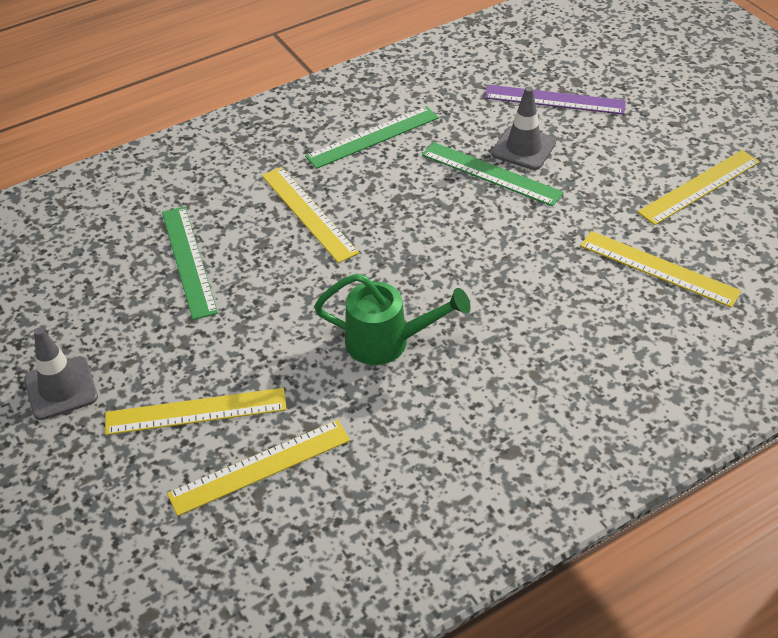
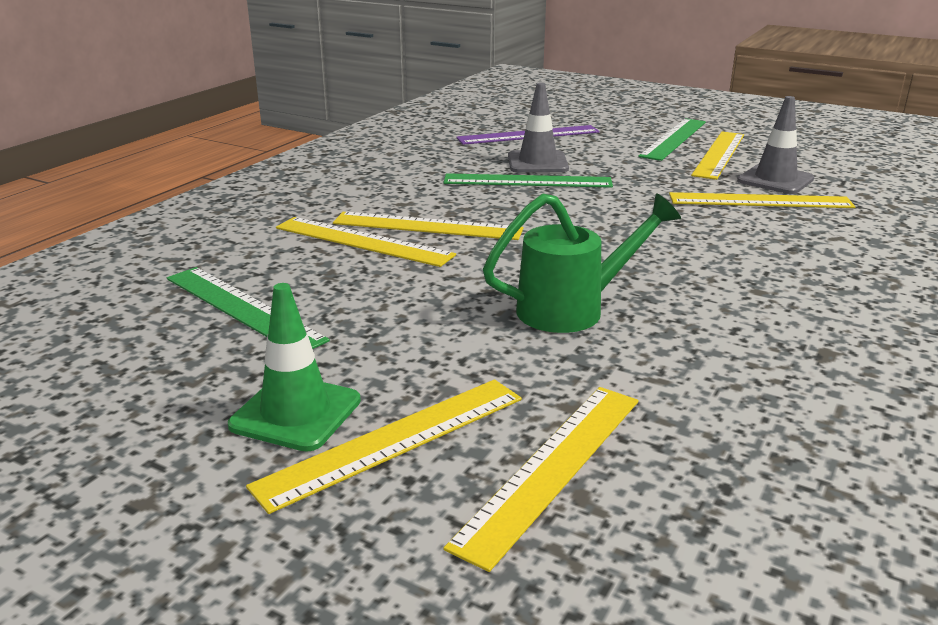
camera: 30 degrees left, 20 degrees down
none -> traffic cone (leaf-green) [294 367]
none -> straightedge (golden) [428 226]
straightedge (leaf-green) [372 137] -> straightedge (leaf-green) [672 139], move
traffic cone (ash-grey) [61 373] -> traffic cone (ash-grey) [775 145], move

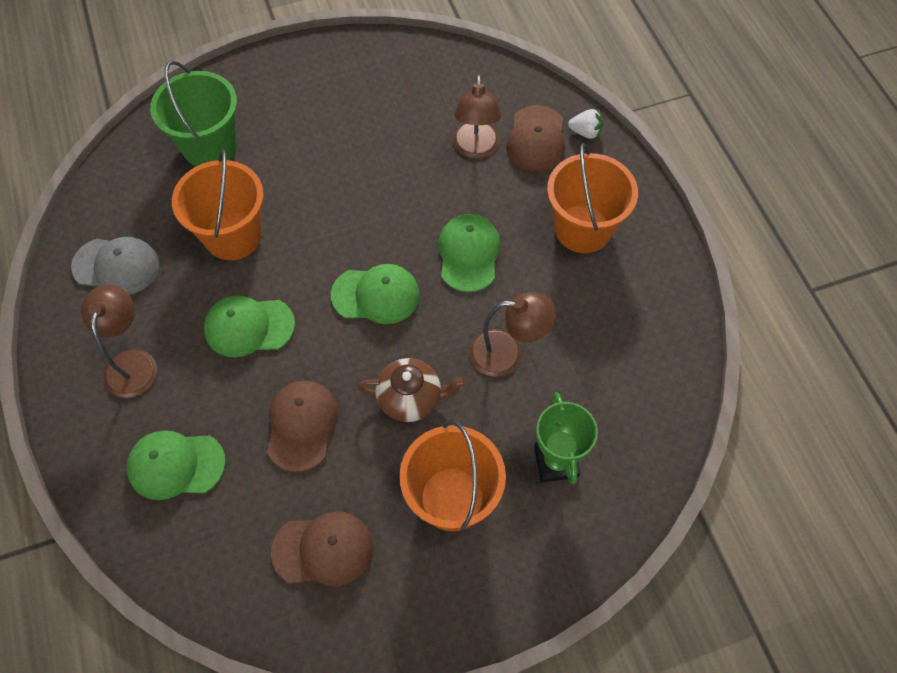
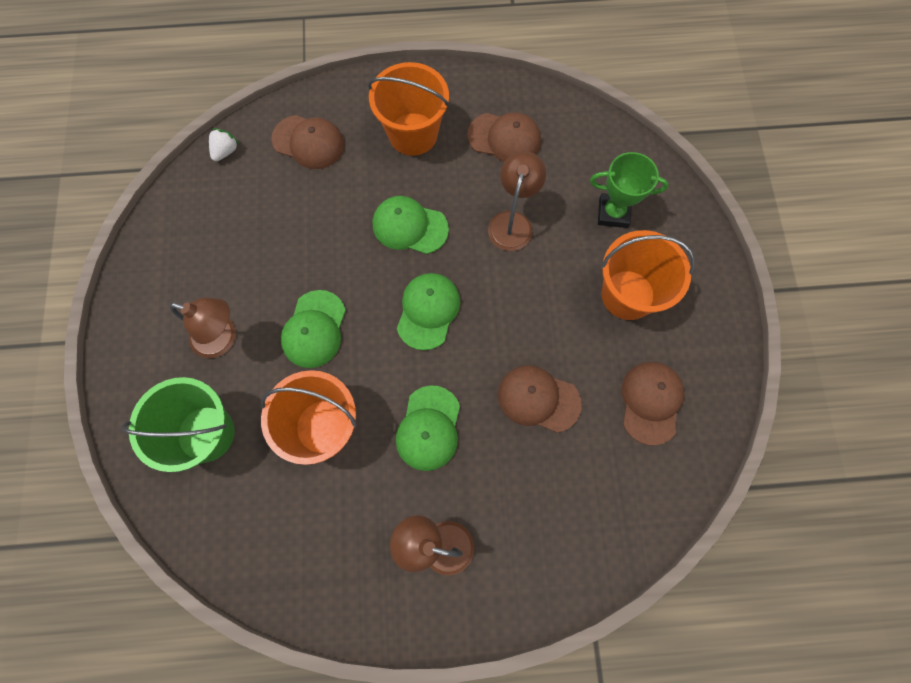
camera: 75 degrees left, 10 degrees up
desk lamp (russet) [477 116] -> desk lamp (russet) [202 328], move
toy strawberry (white) [585 124] -> toy strawberry (white) [224 144], move
baseball cap (leaf-green) [176 465] -> baseball cap (leaf-green) [313 329], move
none -> baseball cap (russet) [504 137]
baseball cap (ash-grey) [115 266] -> none
tea pot (russet) [411 390] -> none

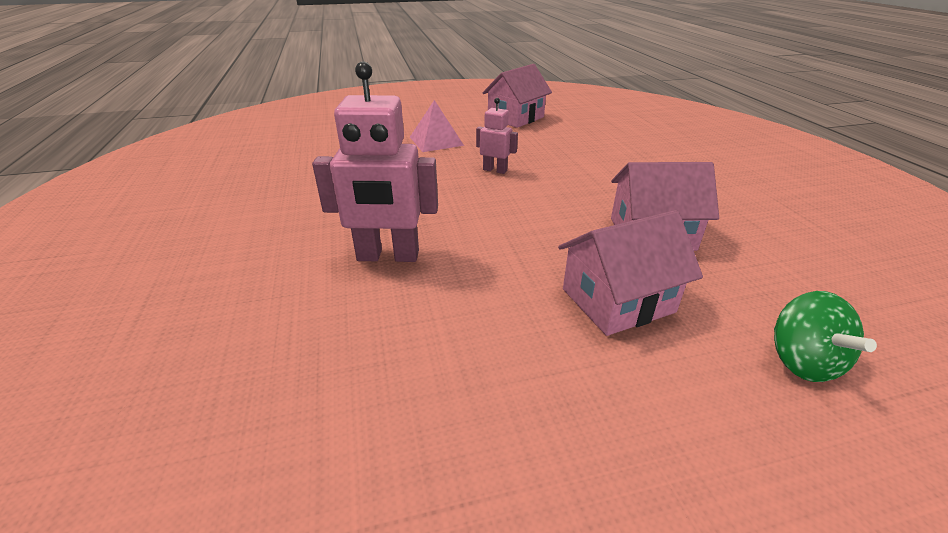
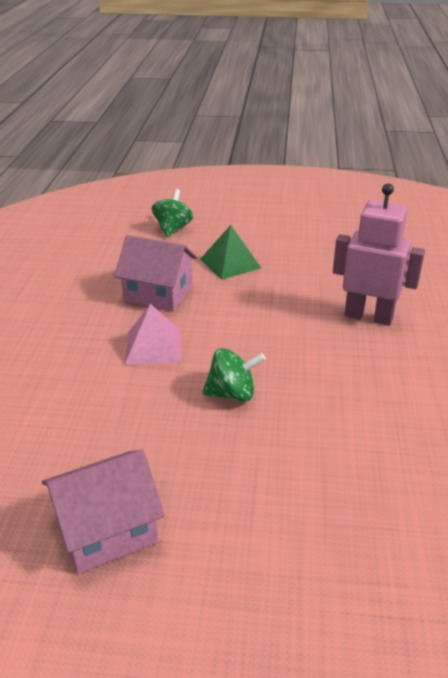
camera: 160 degrees left, 0 degrees up
solid pyramid (rosy) [437 126] -> solid pyramid (rosy) [153 334], move
toy house (rosy) [630 273] -> solid pyramid (leaf-green) [230 252]
robot figure (rosy) [497 136] -> whirligig (leaf-green) [234 375]

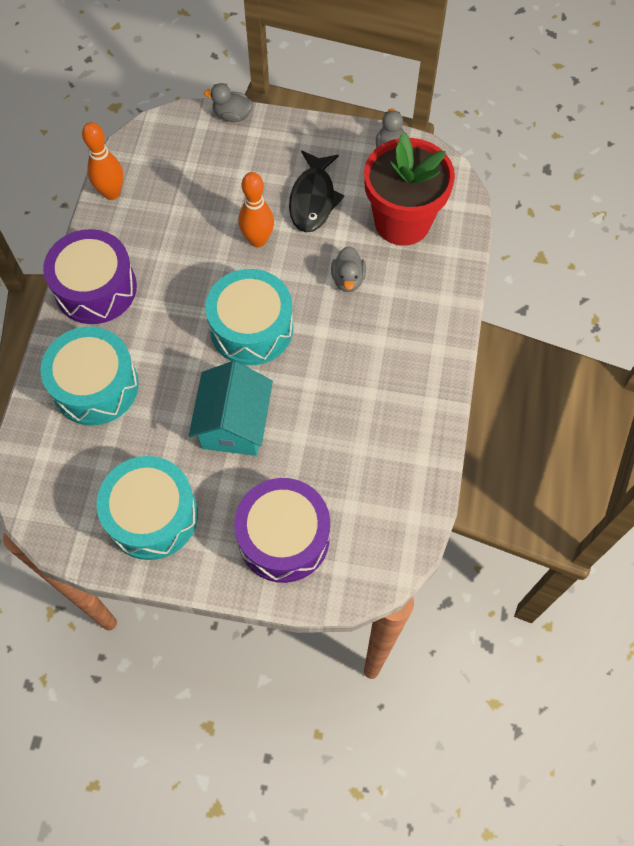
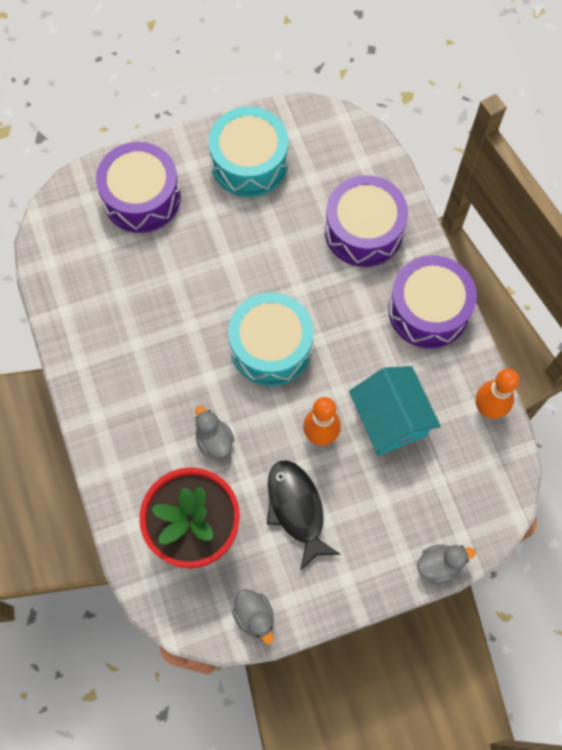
camera: 150 degrees right, 5 degrees up
drum (turquoise) [89 376] -> drum (royal purple) [366 221]
toy house (turquoise) [231 408] -> toy house (turquoise) [395 411], move

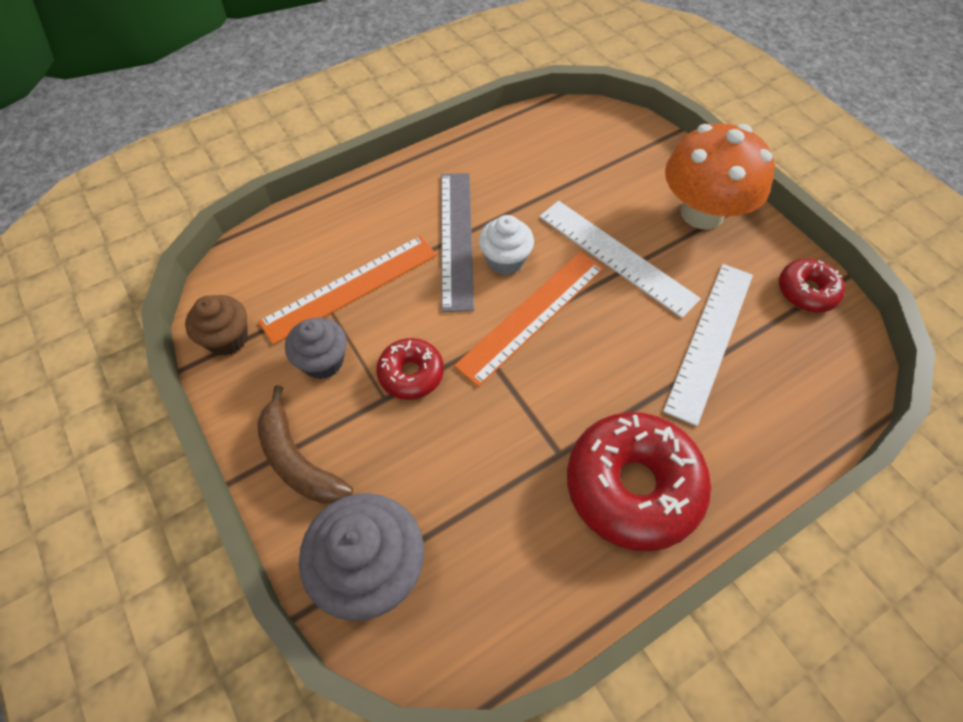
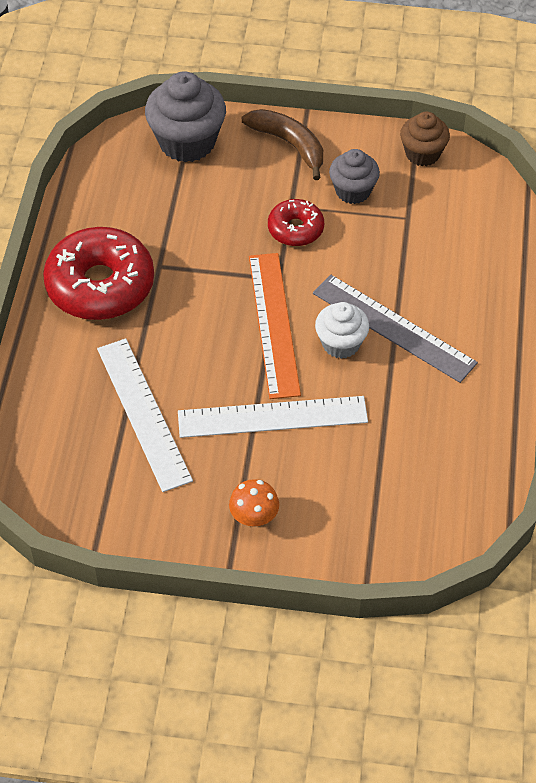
camera: 130 degrees right, 5 degrees down
mushroom (orange-coloured) [720 176] -> mushroom (orange-coloured) [254 503], x0.45
banana fruit (russet) [305 444] -> banana fruit (russet) [282 144], 45 degrees clockwise
straightedge (orange-coloured) [347 290] -> none
glazed donut (crimson) [812 285] -> none

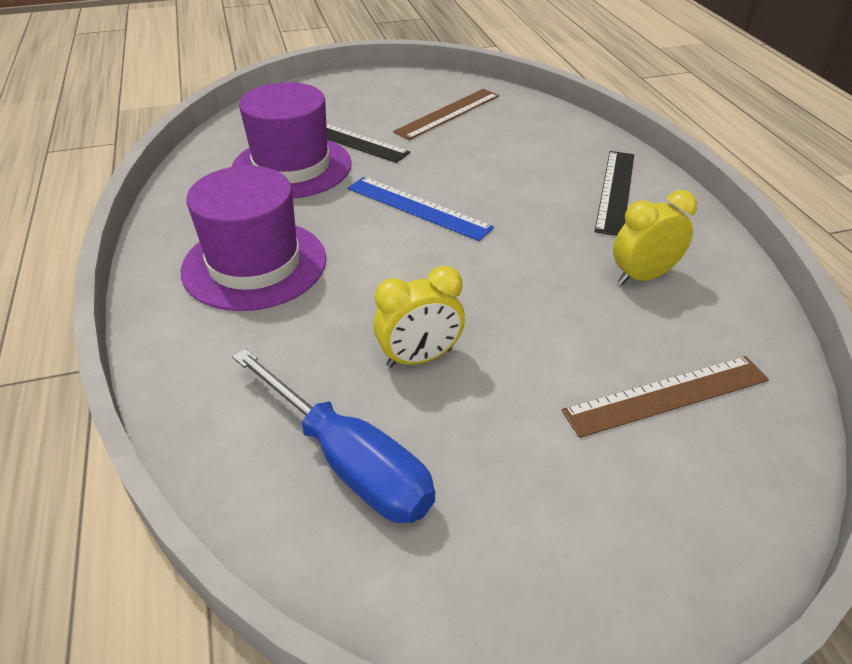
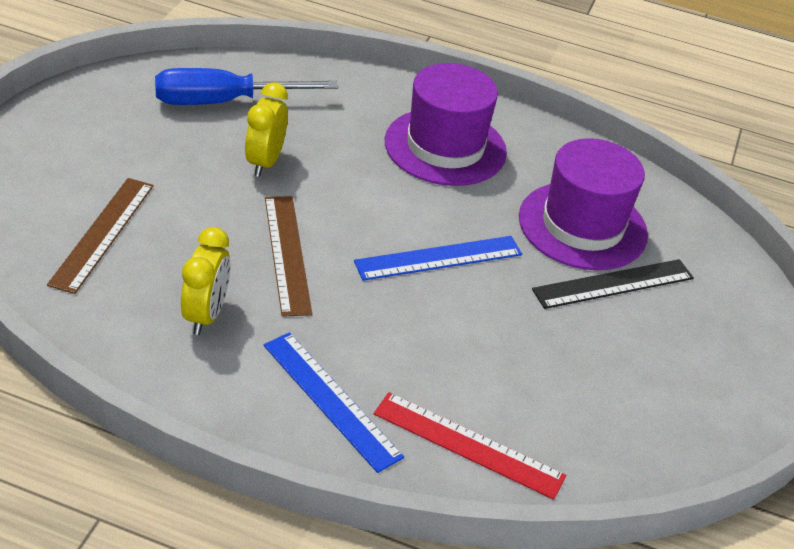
camera: 120 degrees right, 0 degrees up
straightedge (jet-black) [614 193] -> straightedge (royal blue) [334 402]
straightedge (russet) [446 114] -> straightedge (russet) [288 256], move
none -> straightedge (crimson) [470 446]

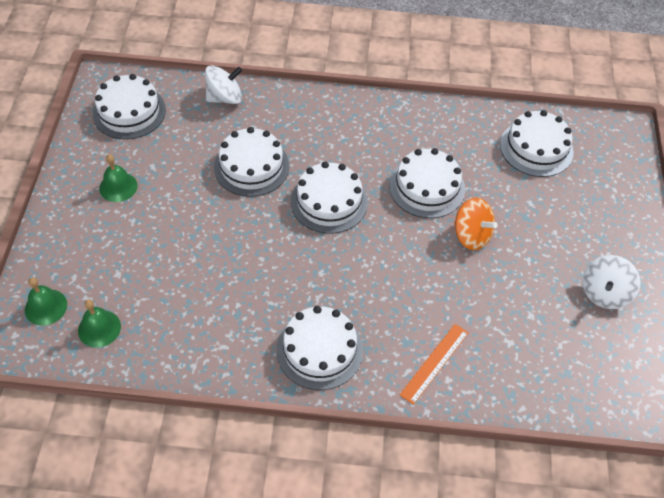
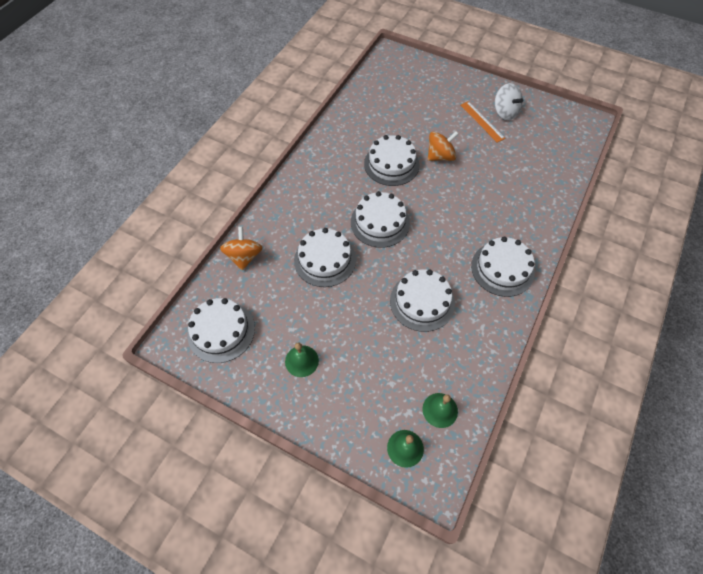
camera: 65 degrees left, 5 degrees up
whirligig (white) [223 85] -> whirligig (orange-coloured) [241 248]
cake (white) [537 143] -> cake (white) [422 300], move
straightedge (orange-coloured) [434 364] -> straightedge (orange-coloured) [483 121], move

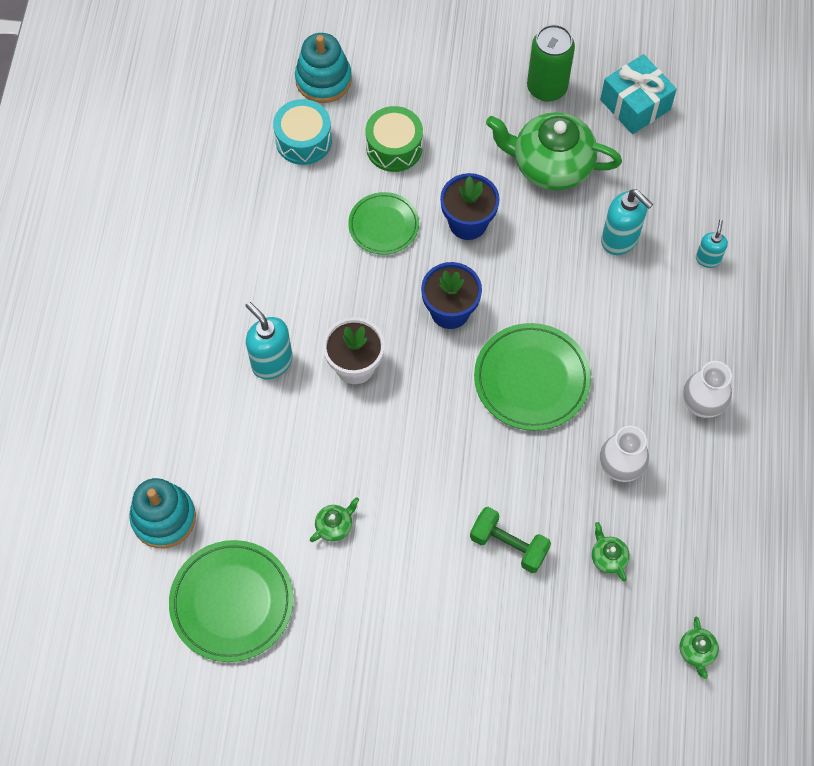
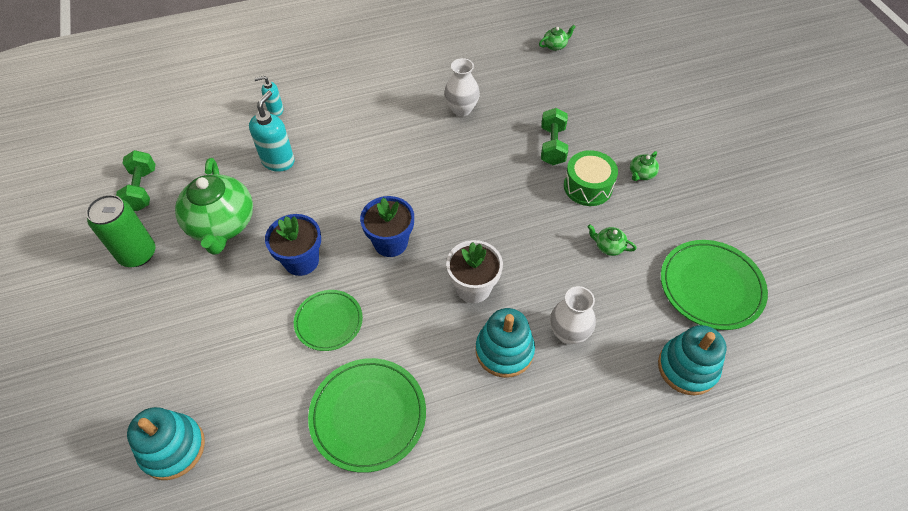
camera: 115 degrees left, 10 degrees down
present (turquoise) [638 94] -> hand weight (leaf-green) [136 180]
flat dish (leaf-green) [532 377] -> flat dish (leaf-green) [367 415], move
soap dispenser (turquoise) [269 340] -> stacking toy (turquoise) [505 343]
tall vase (white) [707 389] -> tall vase (white) [573 315], move
drum (leaf-green) [394 139] -> drum (leaf-green) [591 178], move
tea pot (leaf-green) [611 552] -> tea pot (leaf-green) [644 166], move
drum (turquoise) [302 132] -> none

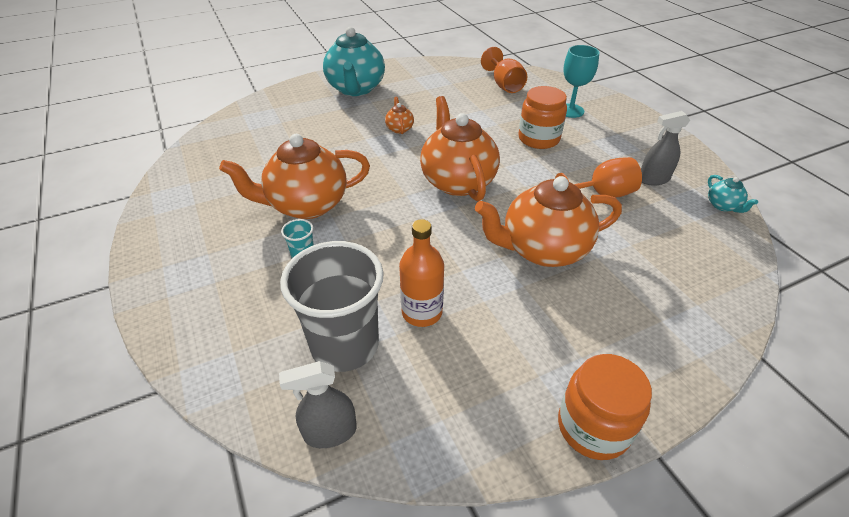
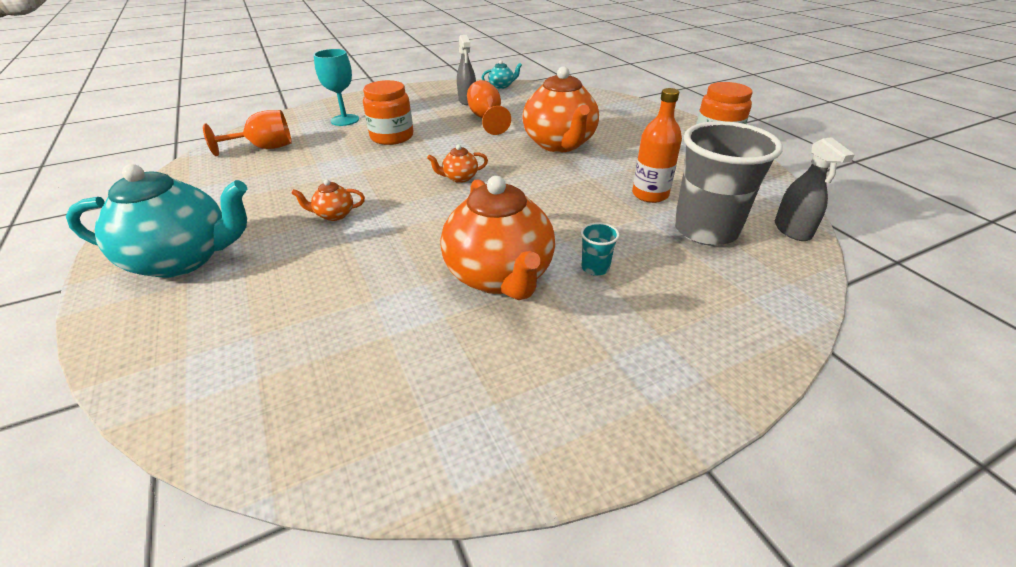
camera: 90 degrees left, 5 degrees down
tea pot (orange-coloured) [460 148] -> tea pot (orange-coloured) [457 163], x0.43

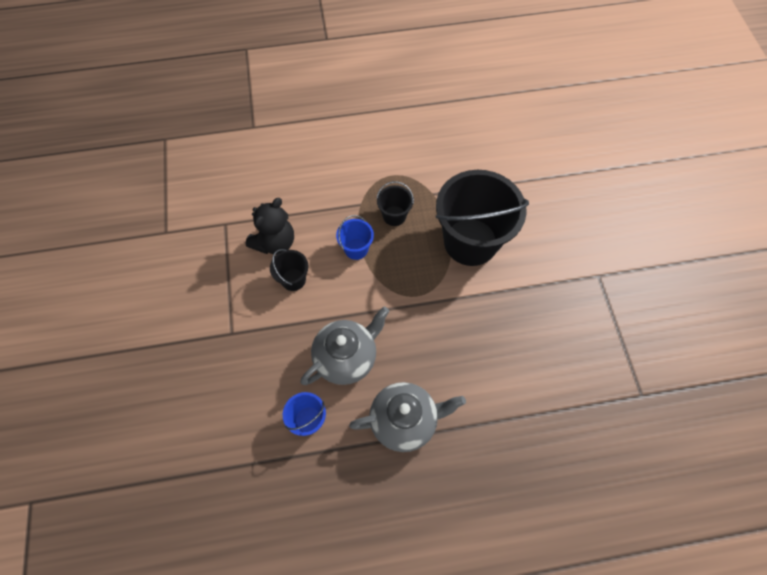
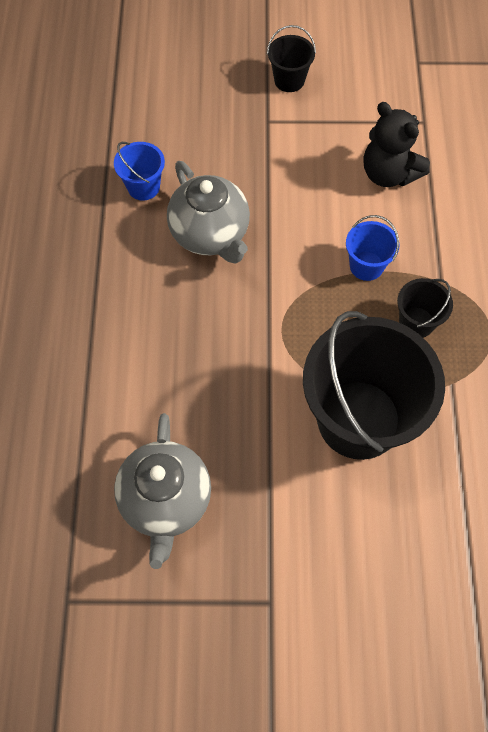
camera: 100 degrees right, 0 degrees up
tea pot (ash-grey) [407 417] -> tea pot (ash-grey) [162 491], move
bucket (jet-black) [289 270] -> bucket (jet-black) [291 58], move

